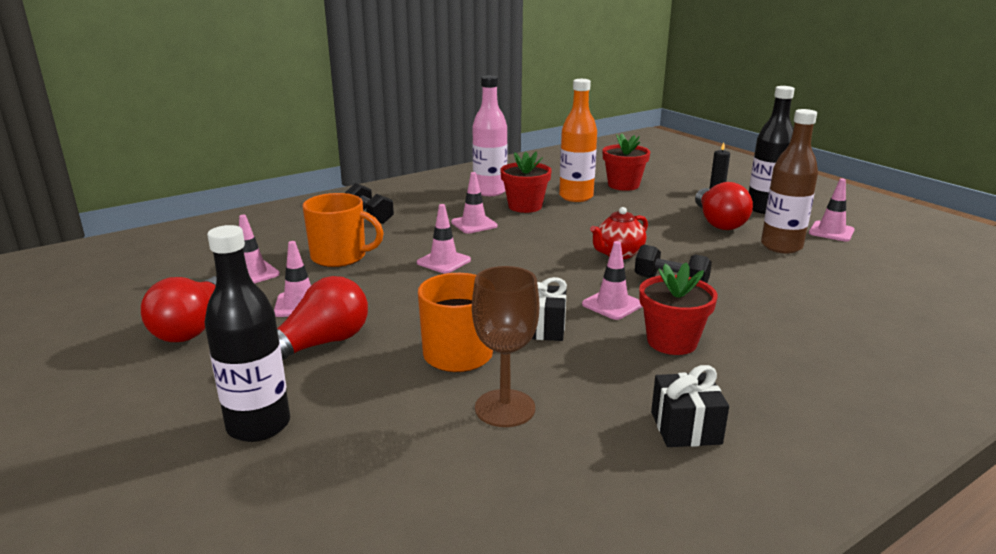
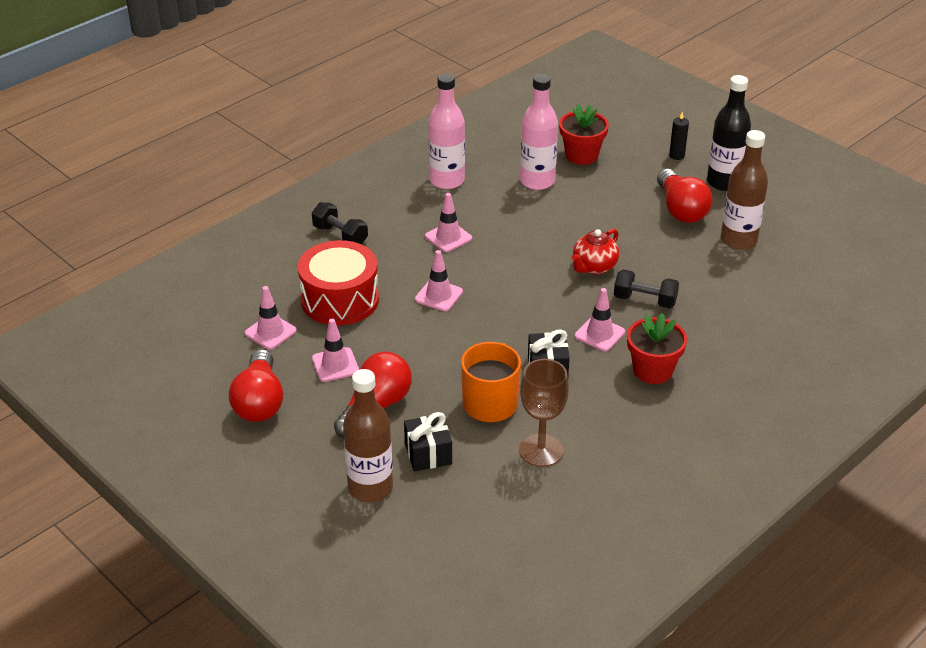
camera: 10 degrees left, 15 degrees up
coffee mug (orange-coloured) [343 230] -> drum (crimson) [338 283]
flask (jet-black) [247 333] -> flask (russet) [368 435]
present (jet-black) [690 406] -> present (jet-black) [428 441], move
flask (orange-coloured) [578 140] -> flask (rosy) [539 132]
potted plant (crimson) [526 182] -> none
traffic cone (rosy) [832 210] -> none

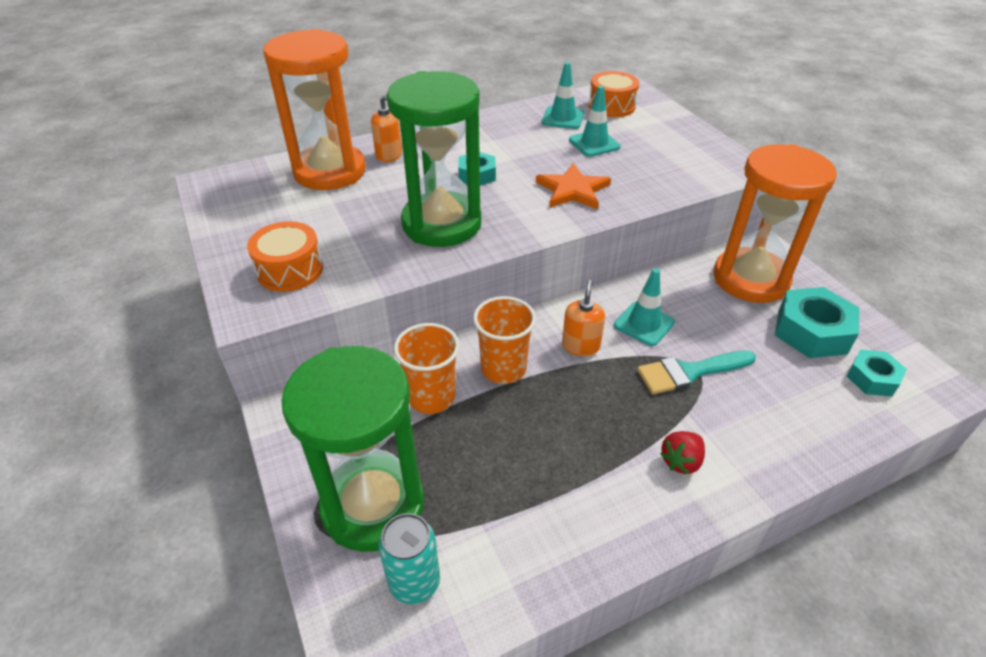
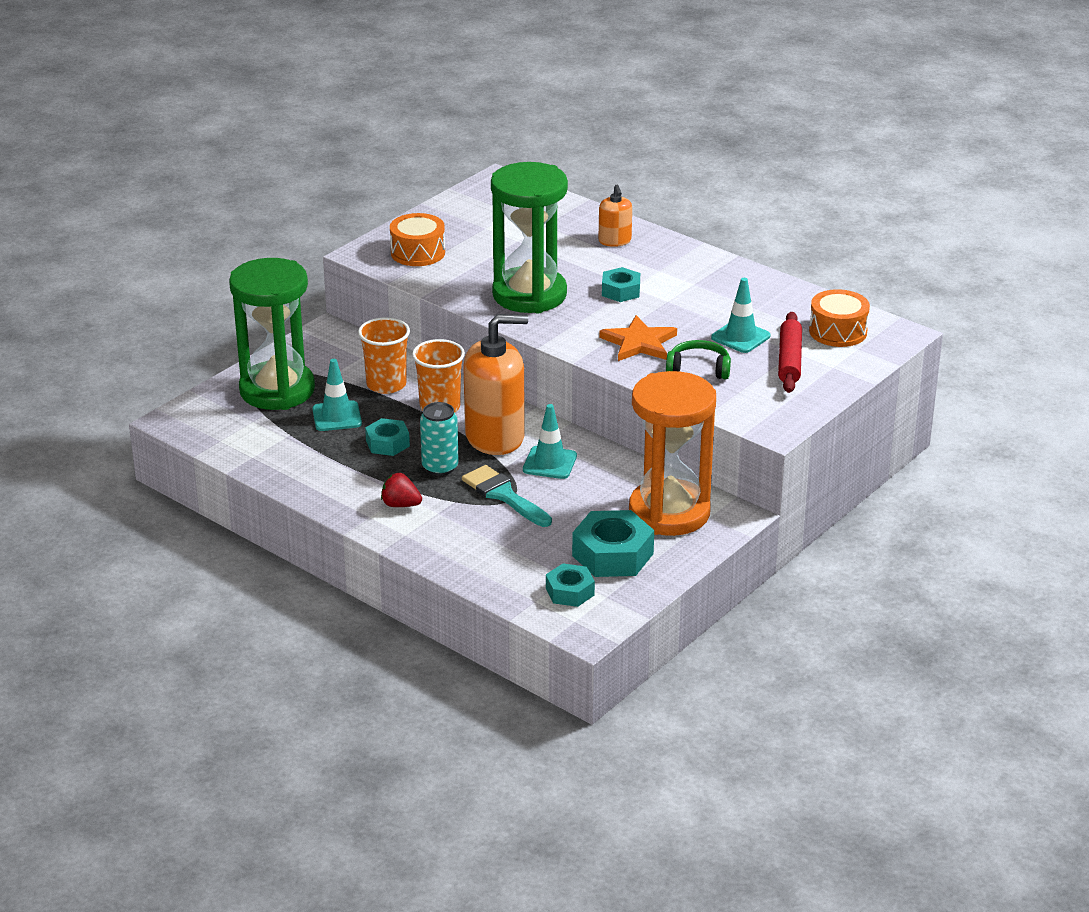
camera: 65 degrees right, 10 degrees down
traffic cone (turquoise) [563 95] -> traffic cone (turquoise) [337 395], move
none -> nut (turquoise) [387 437]
tin (turquoise) [409 558] -> tin (turquoise) [439 439], move
soap dispenser (orange-coloured) [583 318] -> soap dispenser (orange-coloured) [495 384], x2.03
none -> over-ear headphones (leaf-green) [698 359]
none -> pastry roller (crimson) [790 352]
sand timer (orange-coloured) [314 109] -> none

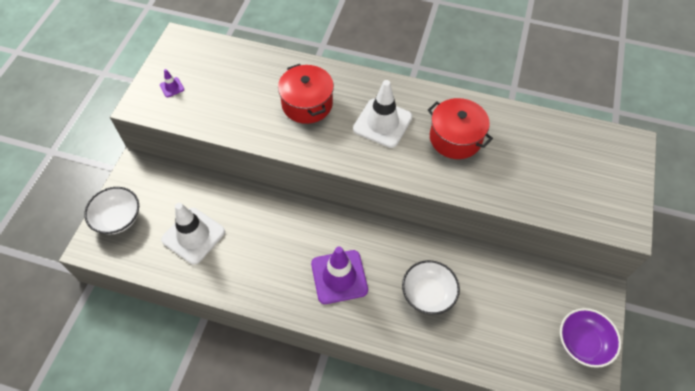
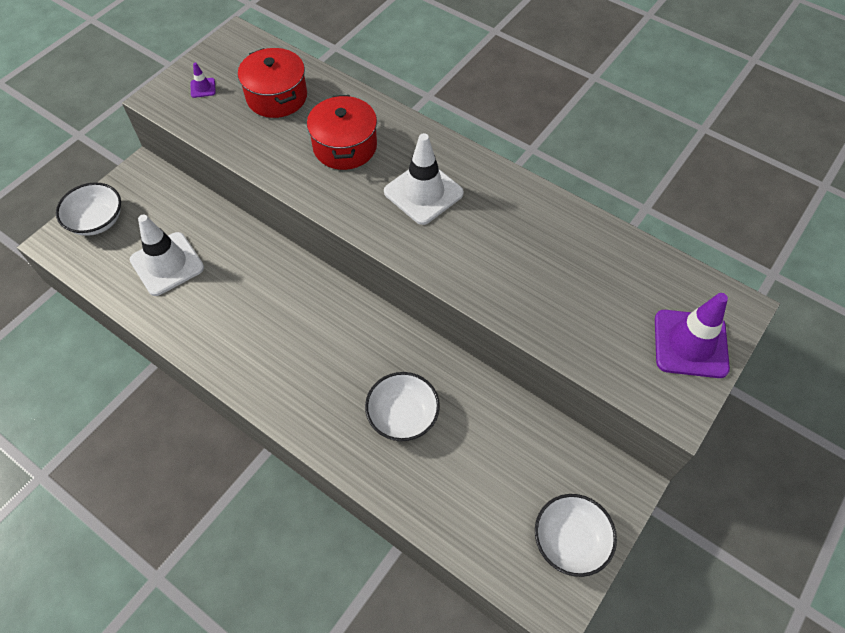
camera: 20 degrees right, 0 degrees up
cooking pot (crimson) [460 128] -> cooking pot (crimson) [272 83], move
bowl (royal purple) [590 338] -> bowl (white) [576 535]
traffic cone (royal purple) [339 275] -> traffic cone (royal purple) [692 335], move

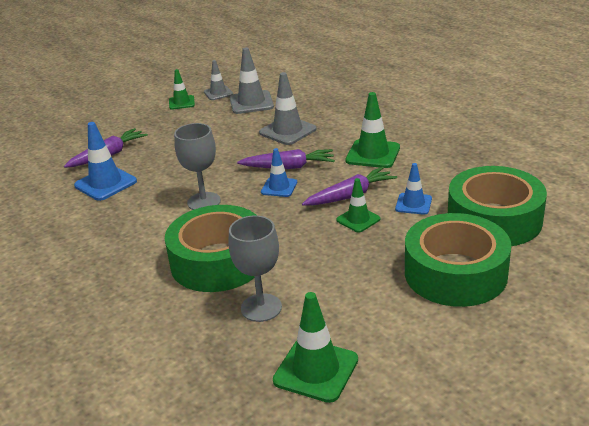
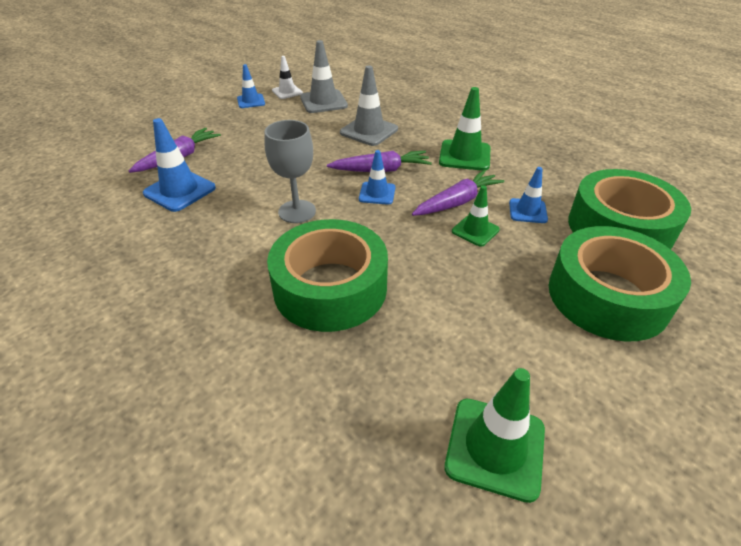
camera: 10 degrees left, 10 degrees up
traffic cone (leaf-green) [182 89] -> traffic cone (royal blue) [251 86]
traffic cone (ash-grey) [218 80] -> traffic cone (white) [287 77]
wine glass (ash-grey) [255 268] -> none

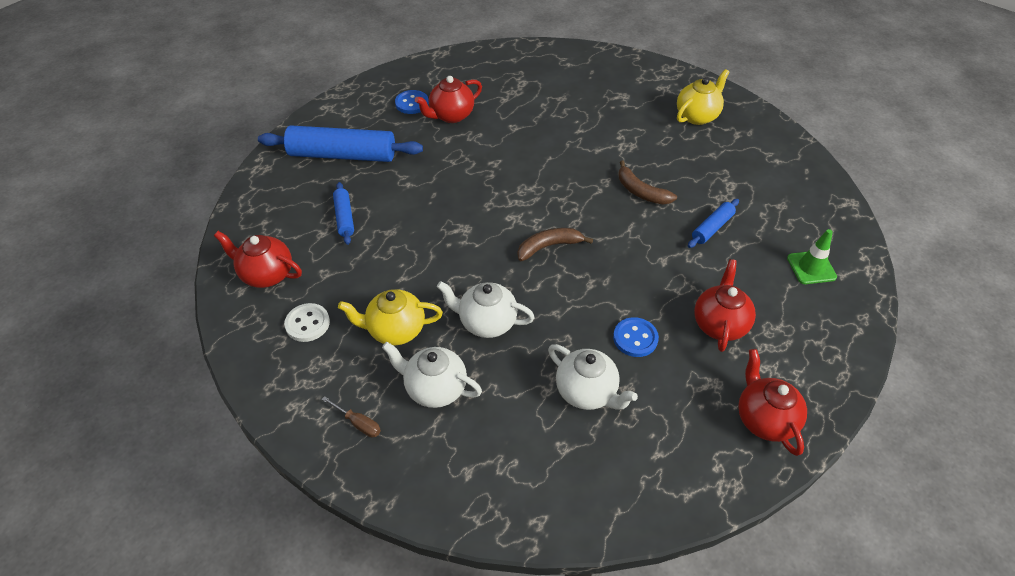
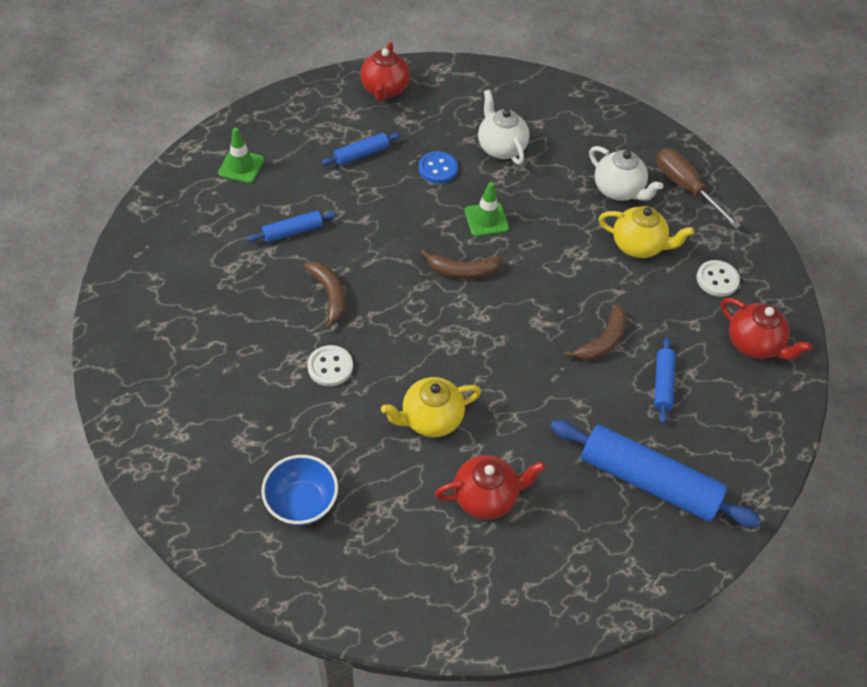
camera: 160 degrees left, 5 degrees up
none -> bowl (royal blue) [299 490]
none -> sewing button (white) [330 365]
tea pot (crimson) [725 305] -> pastry roller (royal blue) [361 149]
tea pot (golden) [703 97] -> tea pot (golden) [431 407], move
none -> traffic cone (leaf-green) [487 209]
none -> banana fruit (russet) [595 333]
screwdriver (russet) [351 416] -> screwdriver (russet) [698 188], x1.94
sewing button (royal blue) [412 102] -> none
tea pot (white) [486 309] -> none

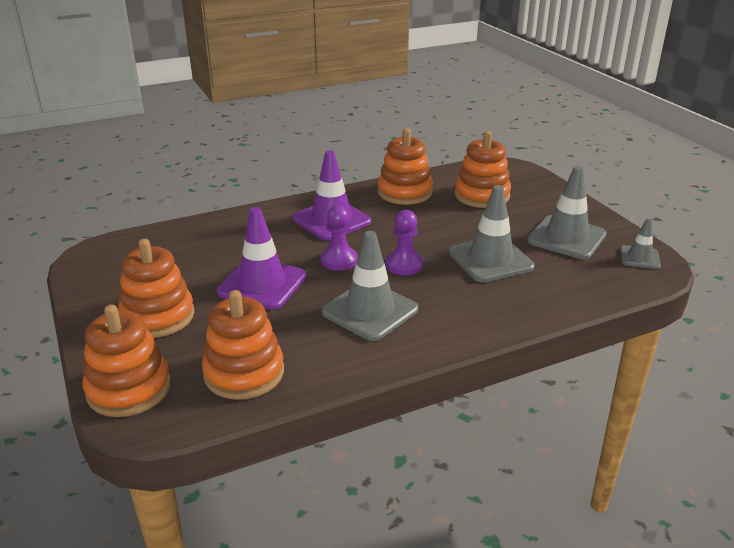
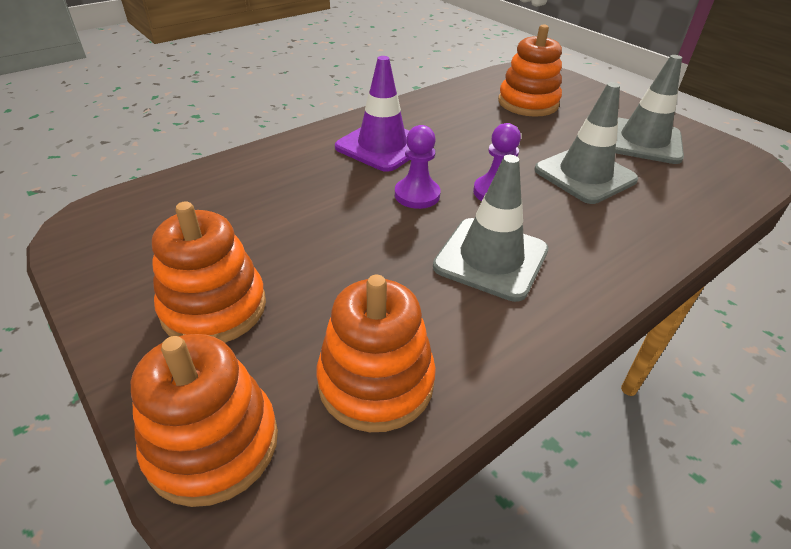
camera: 15 degrees left, 10 degrees up
traffic cone (royal purple) [261 258] -> none
stacking toy (orange-coloured) [405 166] -> none
traffic cone (ash-grey) [640 243] -> none

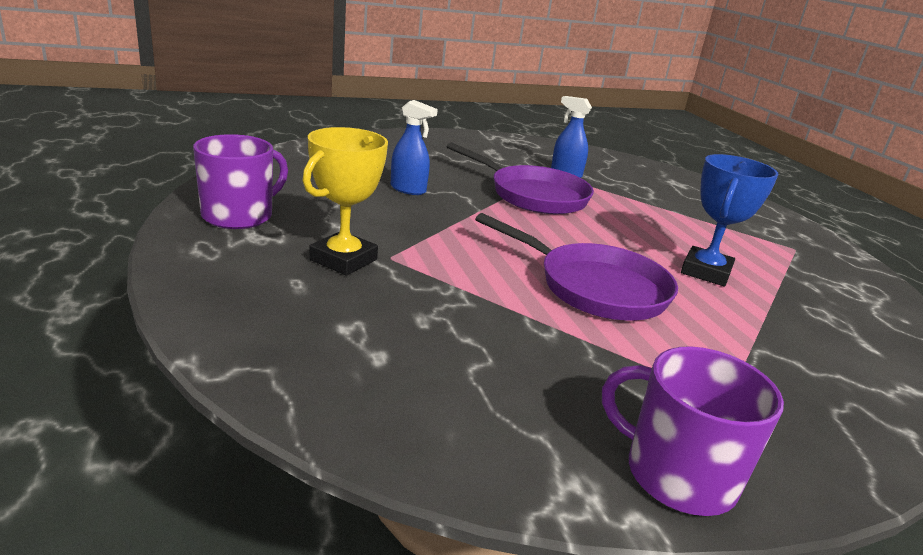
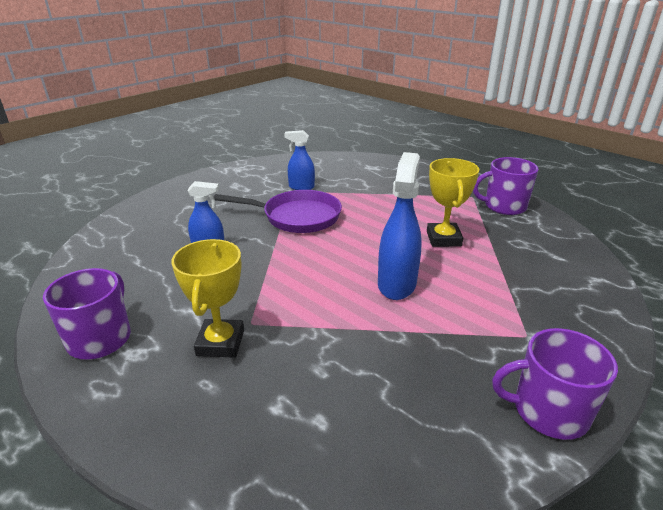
camera: 25 degrees left, 5 degrees up
frying pan (royal purple) [576 266] -> spray cleaner (royal blue) [400 226]
prize cup (royal blue) [729 220] -> prize cup (golden) [453 202]
none -> coffee mug (royal purple) [506 186]

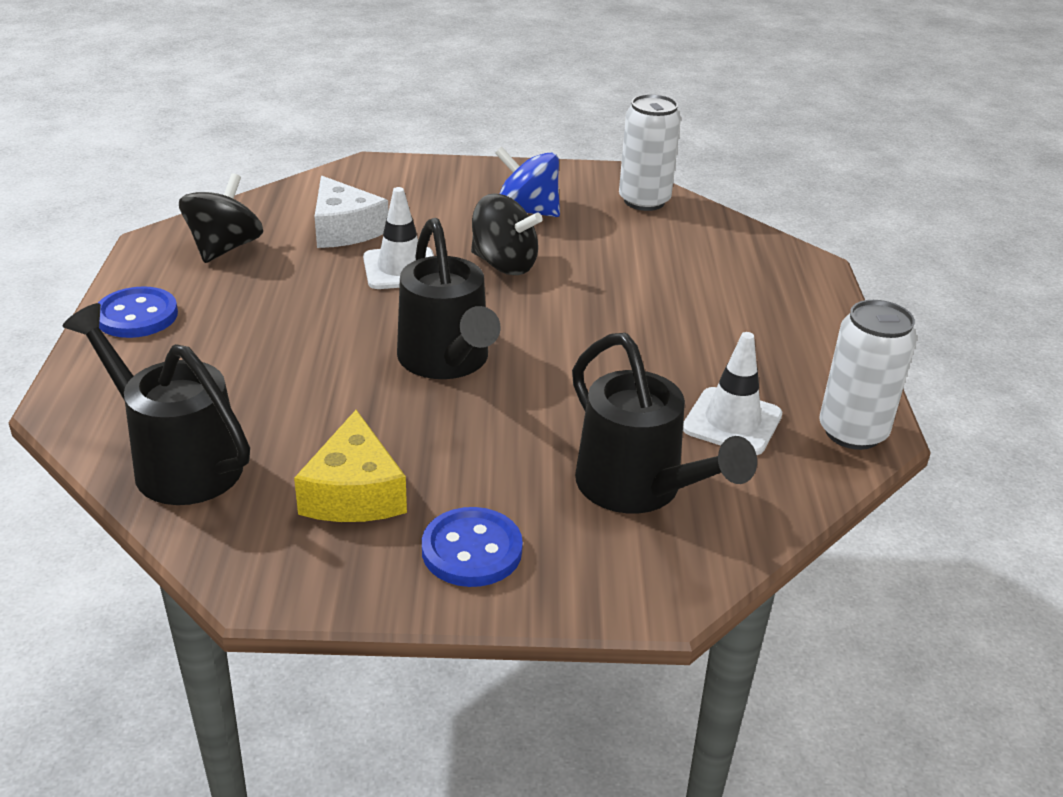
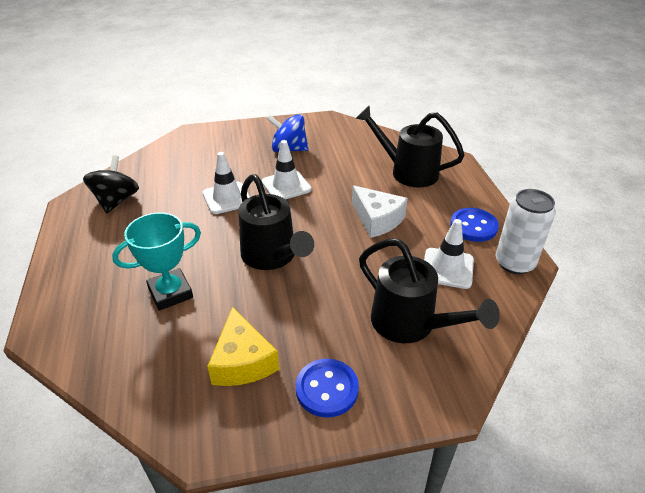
camera: 10 degrees left, 5 degrees up
none -> prize cup (turquoise) [156 261]
whirligig (jet-black) [507 234] -> traffic cone (white) [287 170]
cheese (white) [351 212] -> cheese (white) [380 212], move
watering pot (jet-black) [156 404] -> watering pot (jet-black) [409 147], move
sewing button (royal blue) [138 312] -> sewing button (royal blue) [474 225], move
tin (white) [650 152] -> none

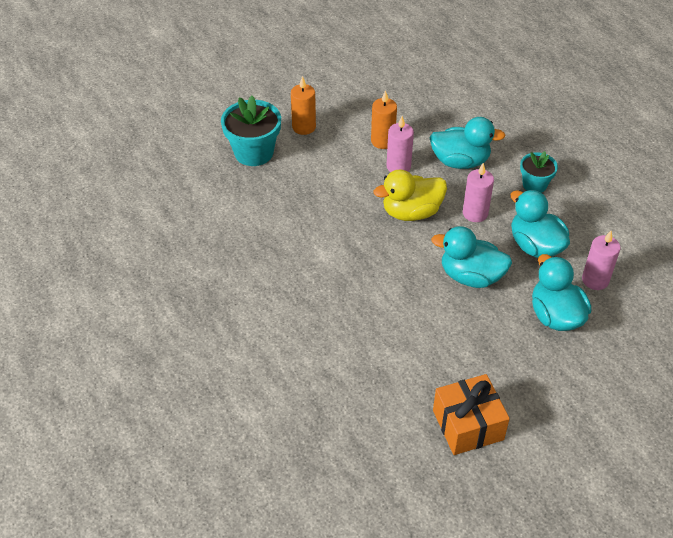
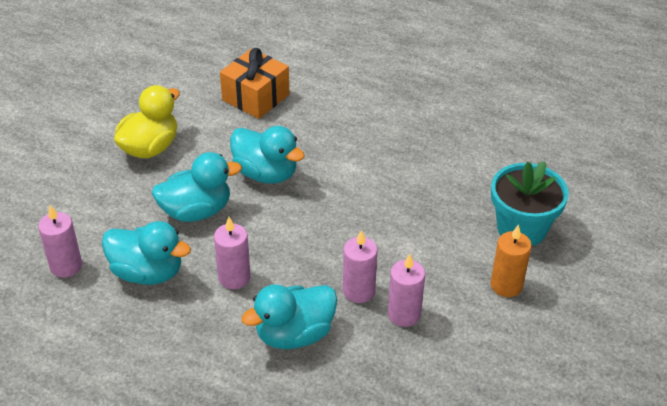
camera: 145 degrees right, 5 degrees down
duck (golden) [410 195] -> duck (golden) [147 121], move
present (orange-coloured) [471 414] -> present (orange-coloured) [254 83], move
duck (turquoise) [561 292] -> duck (turquoise) [267 155], move
wax candle (orange-coloured) [384 119] -> wax candle (rosy) [406 290]
potted plant (turquoise) [539 172] -> none

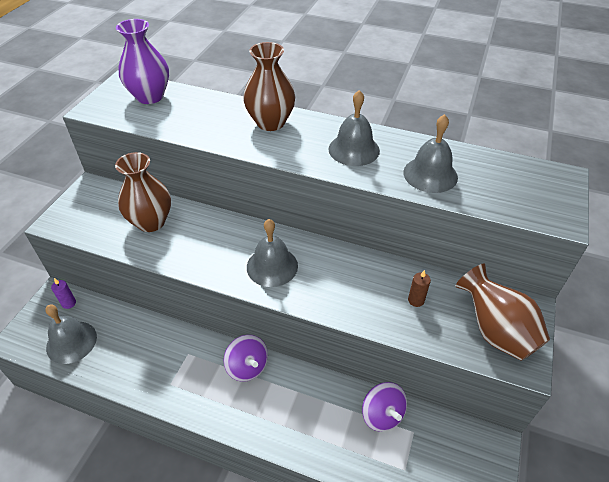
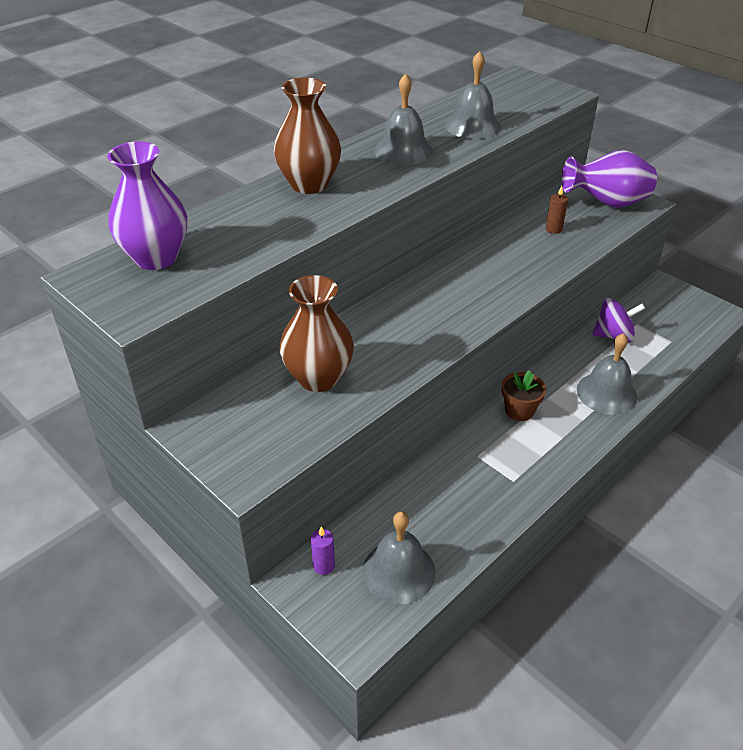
camera: 65 degrees left, 5 degrees down
whirligig (royal purple) [246 358] -> potted plant (russet) [523 395]
tall vase (russet) [502 312] -> tall vase (royal purple) [609 179]
hand bell (ash-grey) [272 253] -> hand bell (ash-grey) [607 374], move

